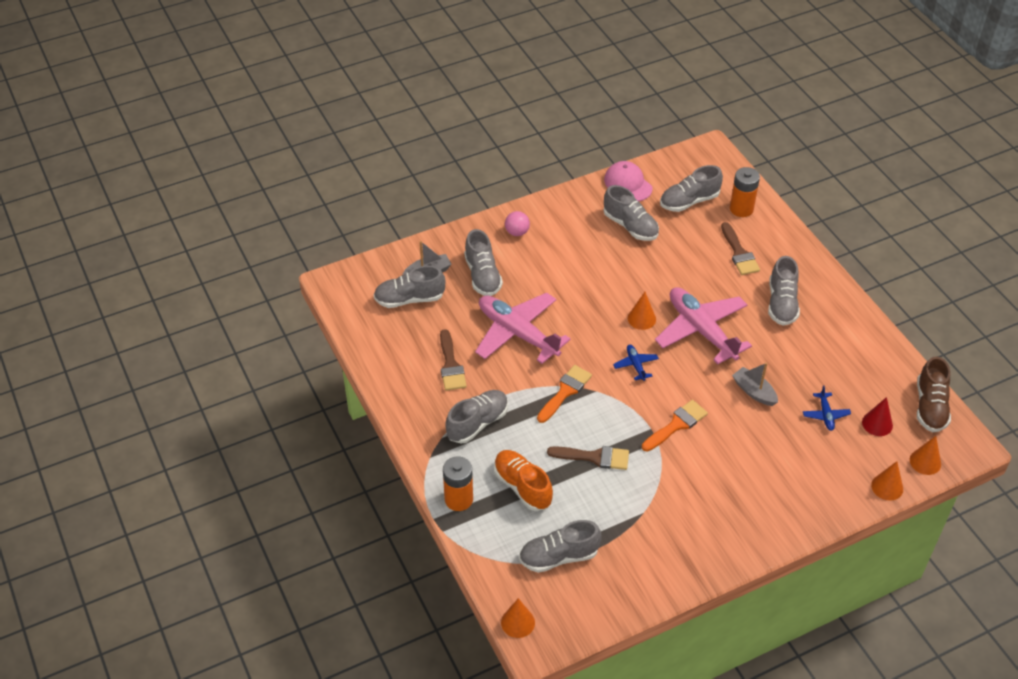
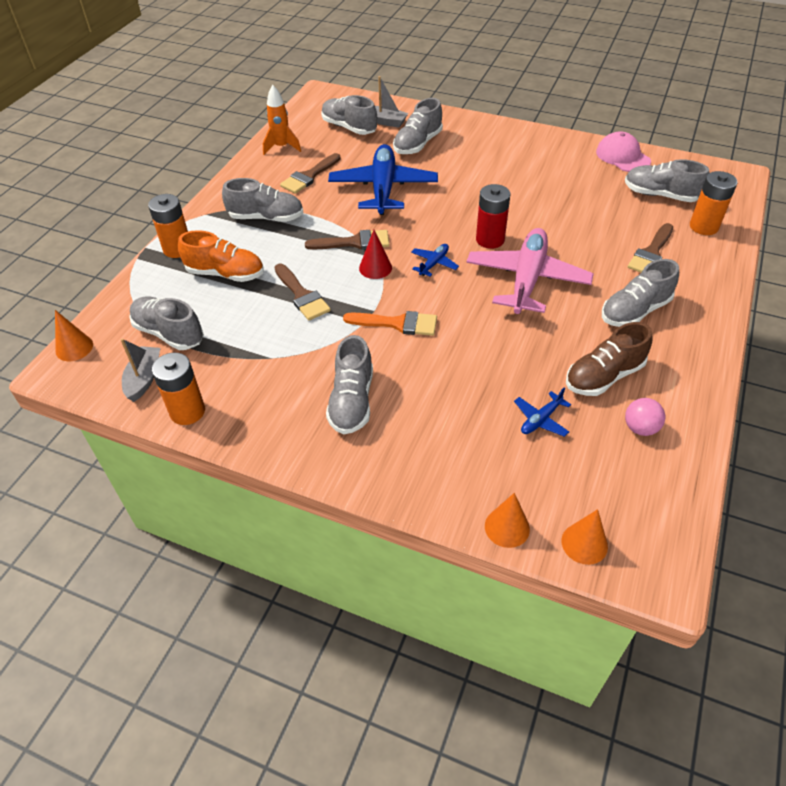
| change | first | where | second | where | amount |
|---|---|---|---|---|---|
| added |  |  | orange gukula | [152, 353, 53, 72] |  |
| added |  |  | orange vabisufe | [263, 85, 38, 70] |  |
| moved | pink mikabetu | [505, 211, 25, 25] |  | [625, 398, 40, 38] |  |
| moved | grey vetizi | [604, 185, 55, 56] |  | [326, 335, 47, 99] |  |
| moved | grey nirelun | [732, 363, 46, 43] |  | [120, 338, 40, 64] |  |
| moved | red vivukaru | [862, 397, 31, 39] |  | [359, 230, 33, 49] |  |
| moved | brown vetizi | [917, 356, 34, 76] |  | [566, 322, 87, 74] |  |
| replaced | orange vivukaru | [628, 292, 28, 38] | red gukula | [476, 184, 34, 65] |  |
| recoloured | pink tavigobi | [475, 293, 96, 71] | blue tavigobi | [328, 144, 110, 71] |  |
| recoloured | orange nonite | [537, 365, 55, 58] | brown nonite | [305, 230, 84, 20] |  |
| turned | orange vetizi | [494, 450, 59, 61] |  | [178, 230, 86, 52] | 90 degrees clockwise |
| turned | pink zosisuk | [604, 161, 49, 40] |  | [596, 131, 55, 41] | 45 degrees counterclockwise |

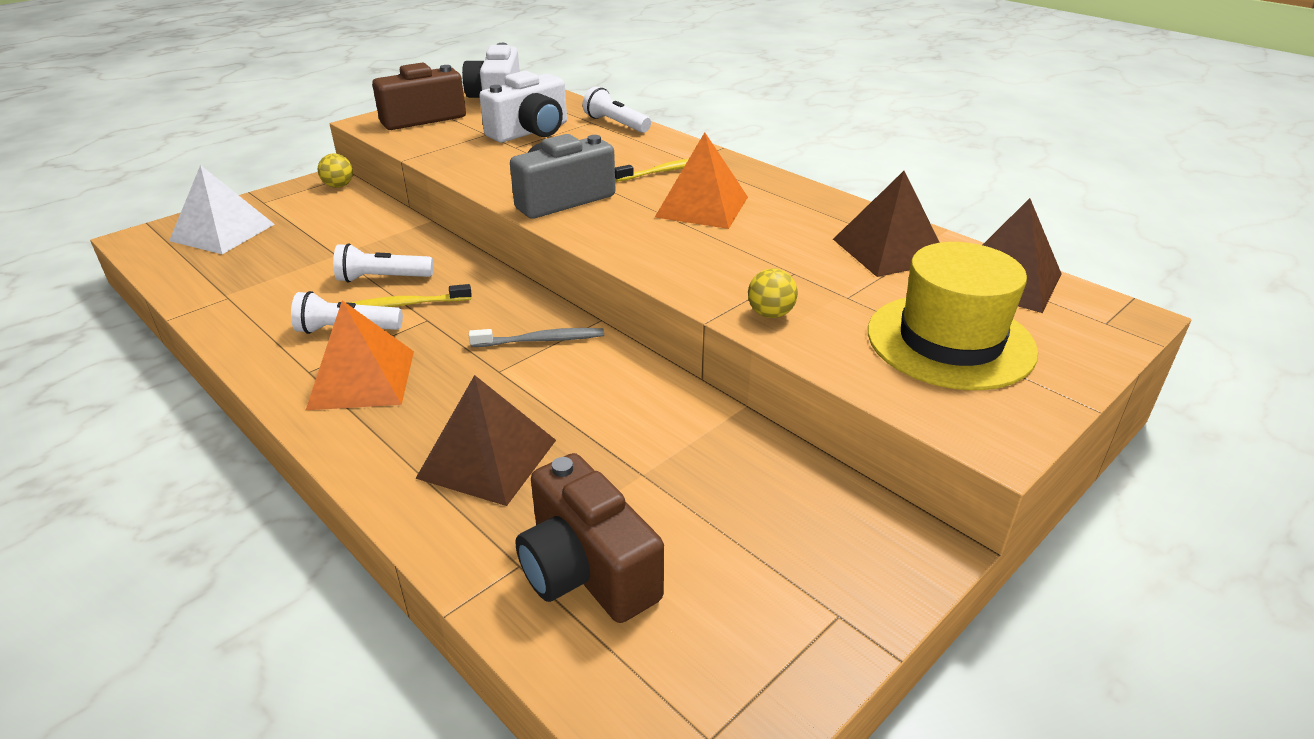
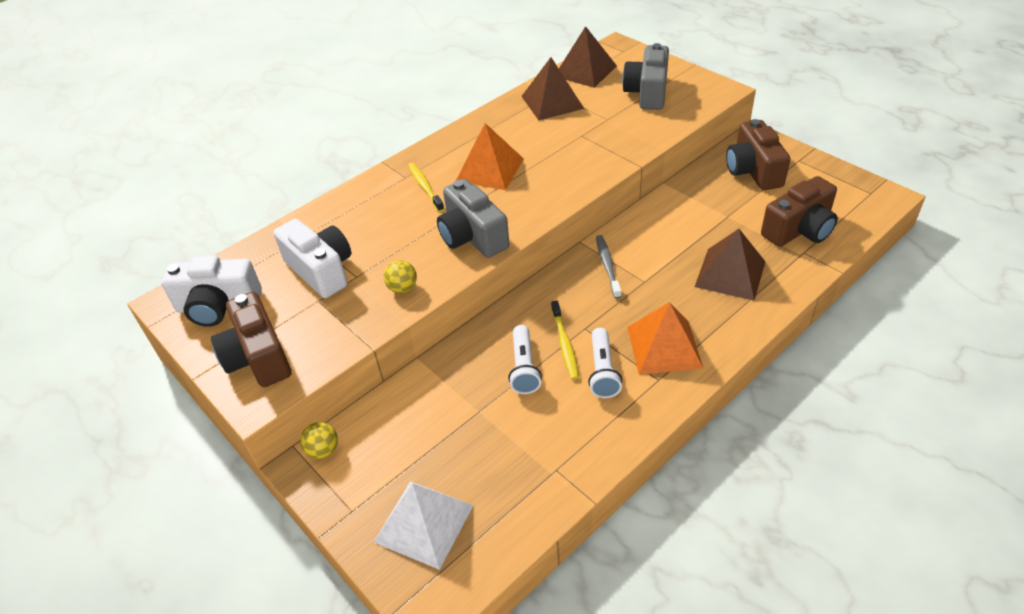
| change | first | where | second | where | amount |
|---|---|---|---|---|---|
| removed | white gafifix | [583, 86, 68, 47] |  |  |  |
| added |  |  | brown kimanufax | [726, 119, 65, 71] |  |
| moved | yellow mikabetu | [748, 268, 50, 50] |  | [384, 260, 33, 33] |  |
| replaced | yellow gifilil | [868, 242, 170, 148] | grey kimanufax | [622, 43, 47, 67] |  |

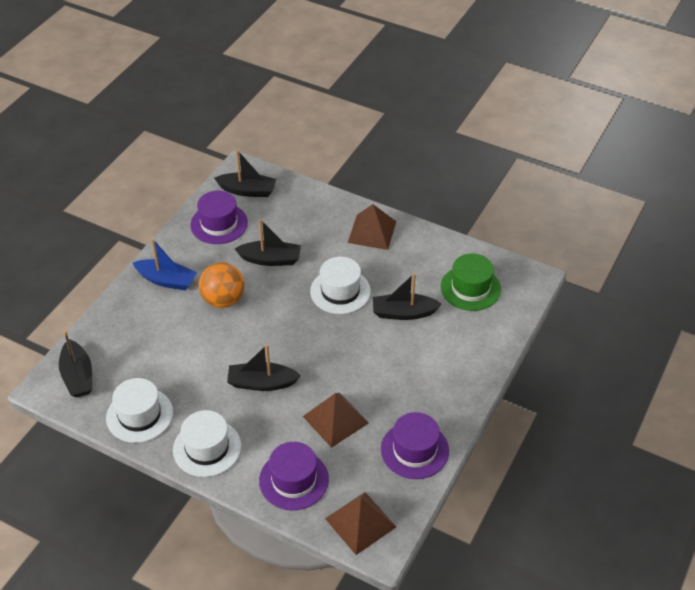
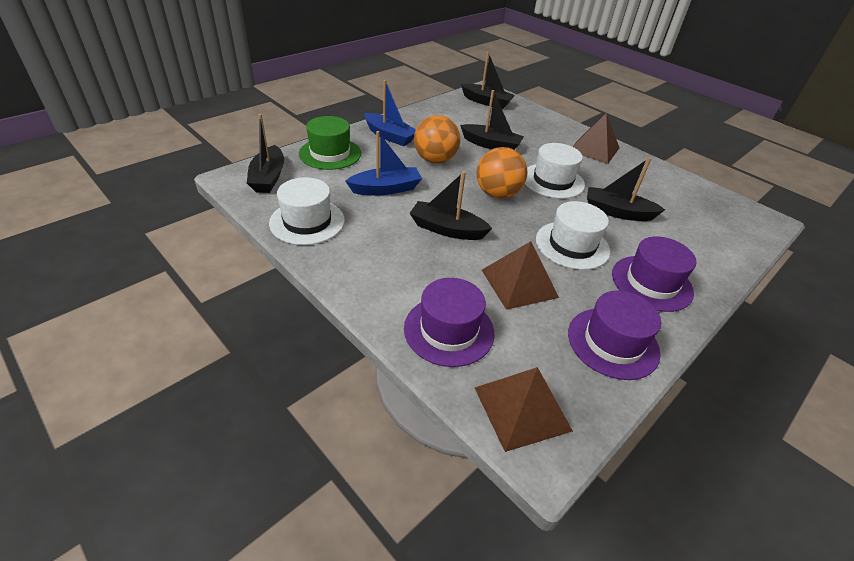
| change | first | where | second | where | amount |
|---|---|---|---|---|---|
| added |  |  | blue nirelun | [346, 131, 76, 64] |  |
| added |  |  | orange mikabetu | [476, 147, 51, 52] |  |
| moved | white gifilil | [173, 410, 68, 67] |  | [536, 201, 74, 69] |  |
| moved | purple gifilil | [190, 191, 58, 53] |  | [612, 236, 85, 76] |  |
| moved | green gifilil | [441, 253, 60, 58] |  | [299, 116, 62, 54] |  |

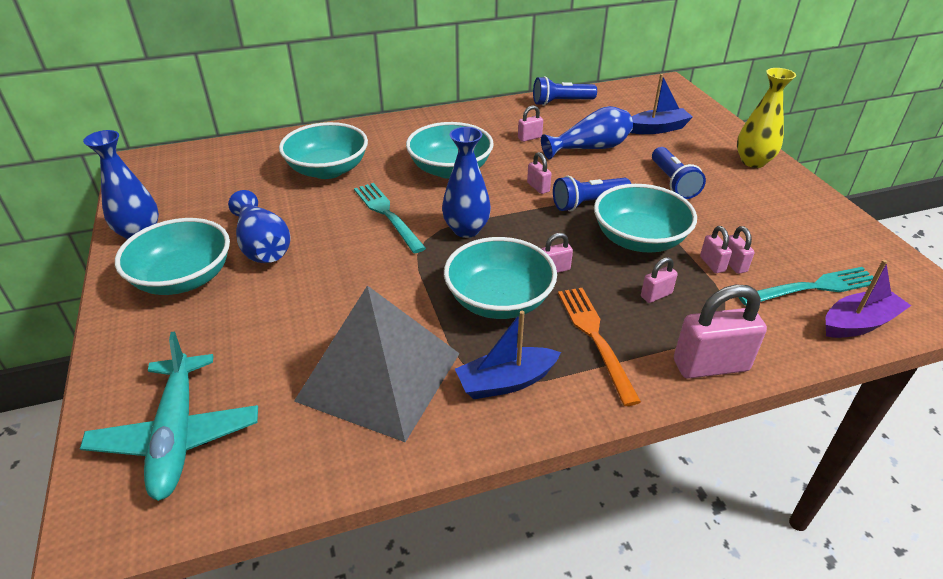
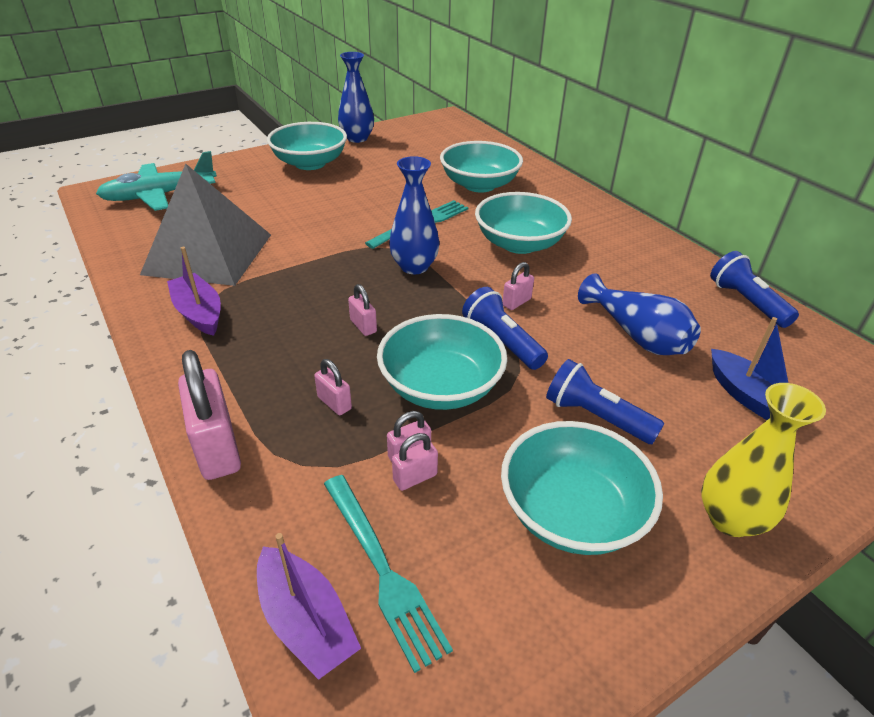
| change | first | where | second | where | amount |
|---|---|---|---|---|---|
| removed | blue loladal | [228, 190, 62, 73] |  |  |  |
| removed | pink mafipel | [518, 105, 25, 37] |  |  |  |
| removed | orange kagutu | [558, 288, 83, 118] |  |  |  |
| moved | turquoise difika | [444, 237, 113, 82] |  | [501, 421, 162, 134] |  |
| recoloured | blue nirelun | [455, 311, 106, 88] | purple nirelun | [167, 247, 54, 89] |  |
| turned | blue gafifix | [652, 147, 54, 52] |  | [546, 359, 118, 85] | 60 degrees clockwise |

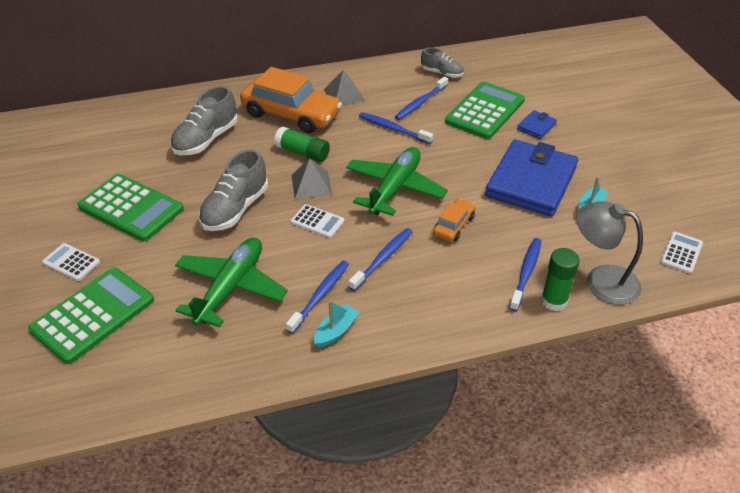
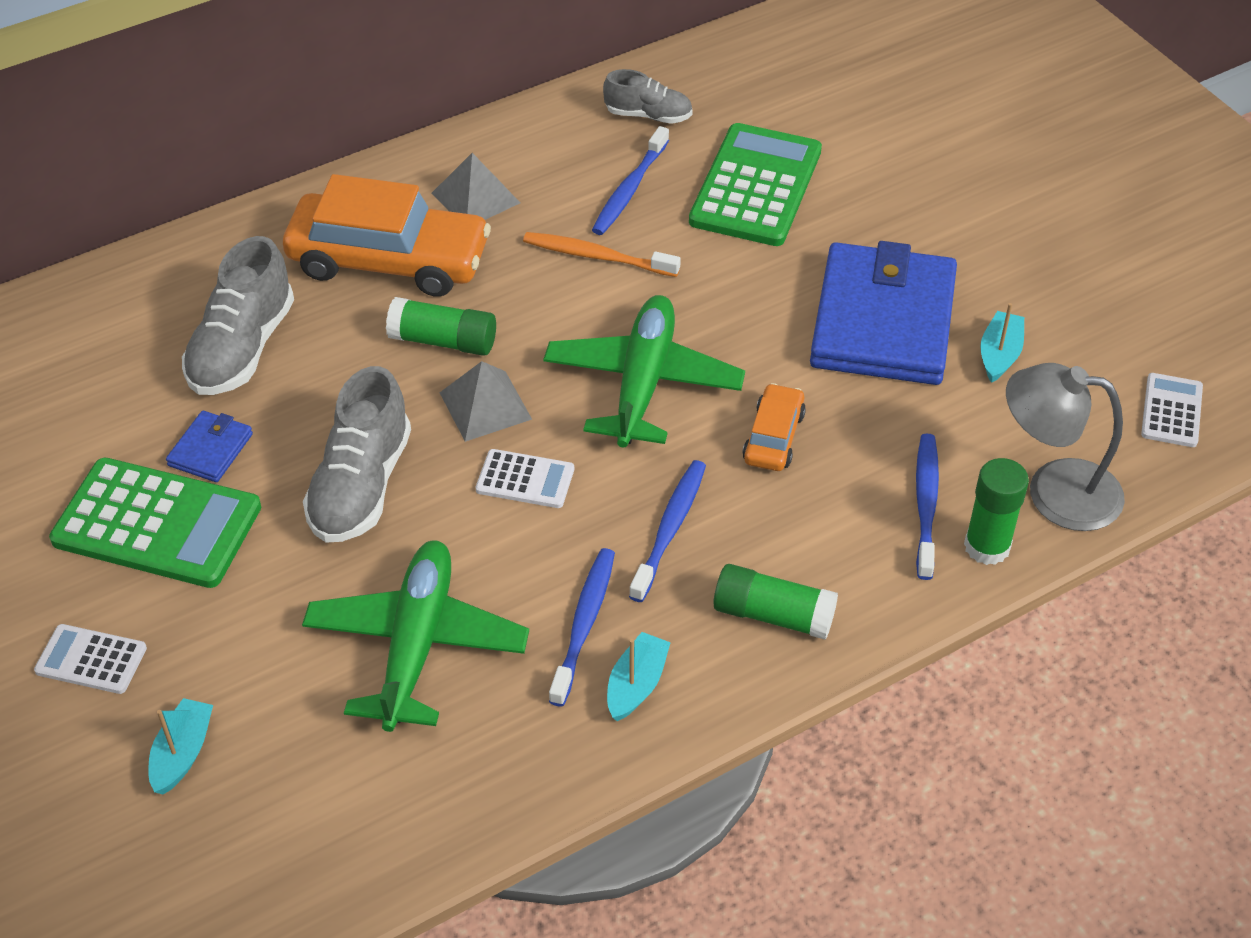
| change | first | where | second | where | amount |
|---|---|---|---|---|---|
| added |  |  | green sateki | [713, 564, 125, 76] |  |
| moved | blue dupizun | [517, 110, 40, 29] |  | [166, 411, 87, 71] |  |
| replaced | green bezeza | [28, 268, 126, 96] | turquoise nirelun | [148, 698, 65, 97] |  |
| recoloured | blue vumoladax | [359, 112, 74, 32] | orange vumoladax | [523, 232, 158, 45] |  |

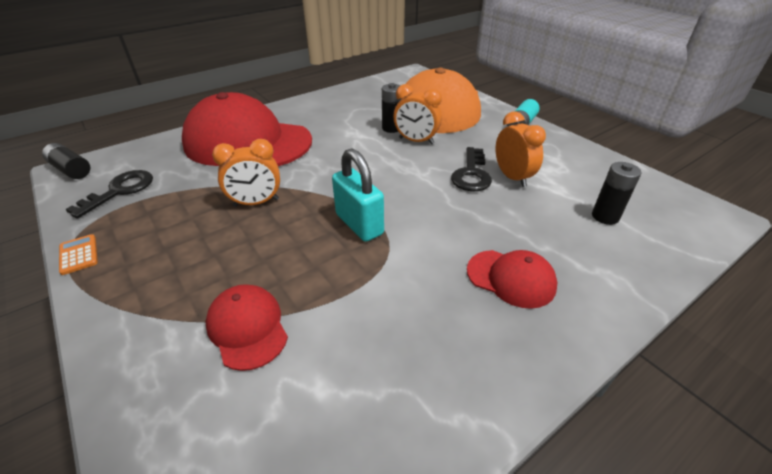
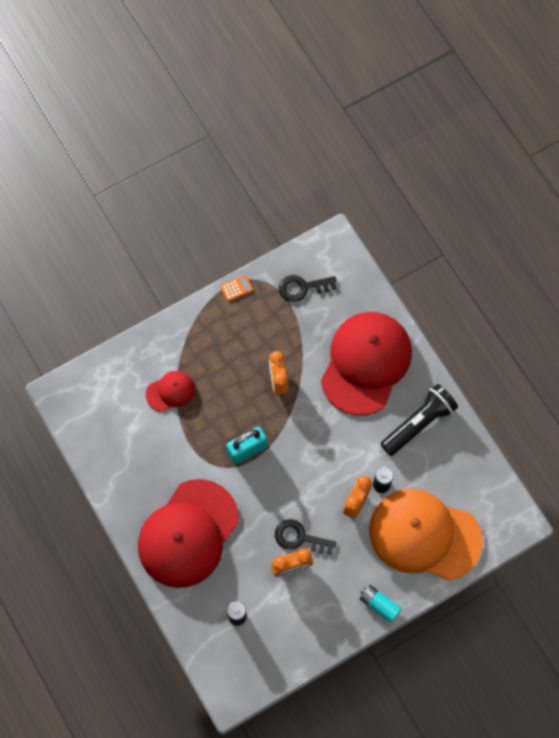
| change | first | where | second | where | amount |
|---|---|---|---|---|---|
| removed | black gukula | [42, 143, 48, 36] |  |  |  |
| added |  |  | black gafifix | [380, 384, 78, 72] |  |
| turned | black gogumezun | [66, 170, 87, 48] |  | [279, 275, 58, 27] | 135 degrees clockwise |
| resized | red zosisuk | [467, 250, 91, 59] |  | [138, 479, 101, 109] | x2.20 |

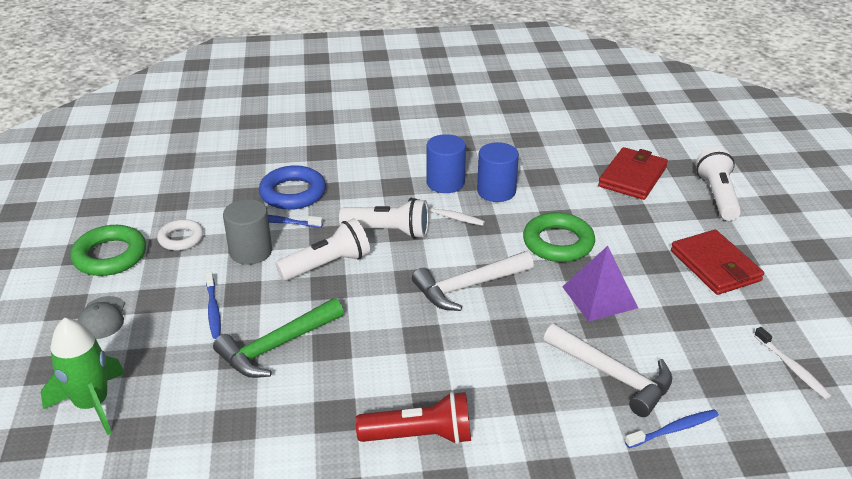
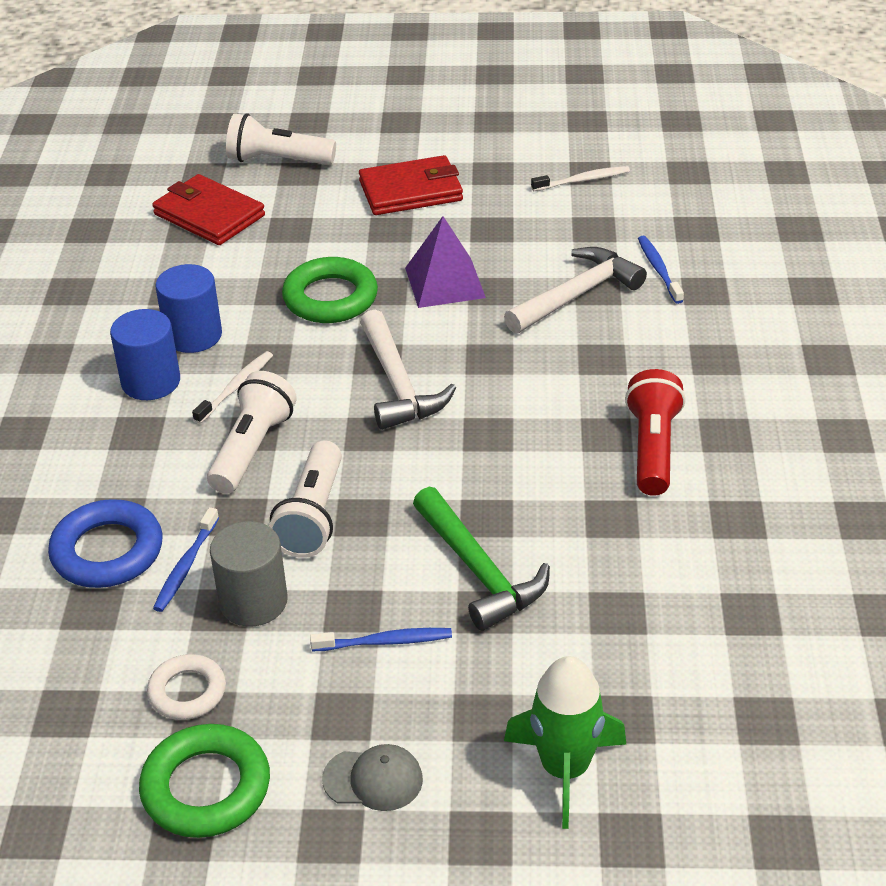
| change | first | where | second | where | amount |
|---|---|---|---|---|---|
| turned | white gafifix | [275, 218, 95, 63] |  | [269, 441, 73, 117] | 150 degrees counterclockwise |

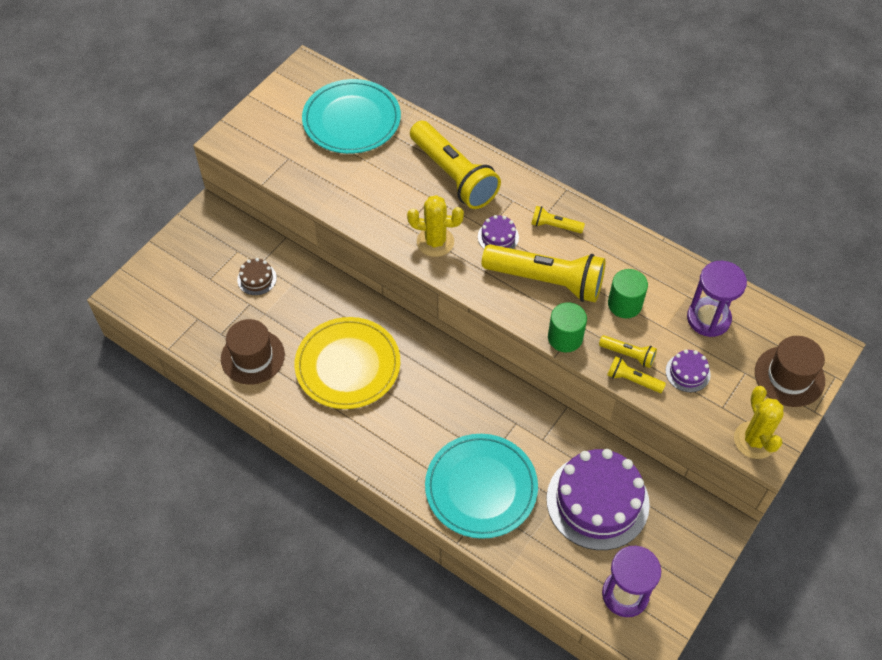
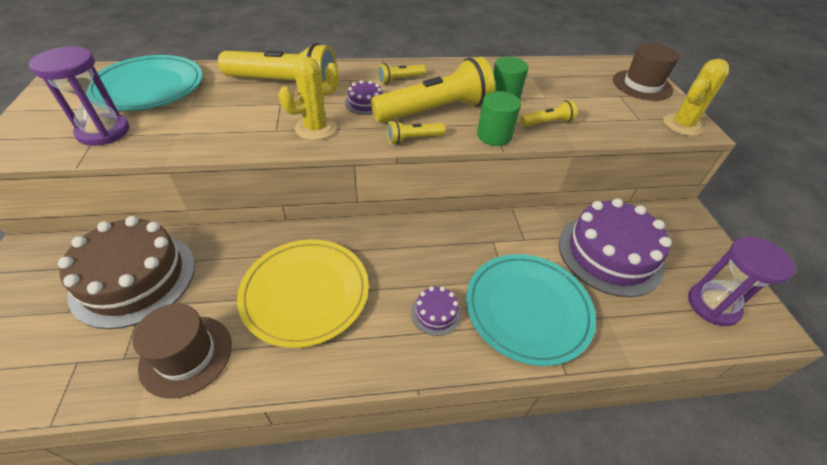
| change | first | where | second | where | amount |
|---|---|---|---|---|---|
| moved | yellow gafifix | [607, 356, 59, 37] |  | [387, 120, 59, 24] |  |
| moved | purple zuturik | [666, 349, 45, 43] |  | [411, 286, 50, 50] |  |
| moved | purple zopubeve | [687, 261, 60, 76] |  | [29, 46, 100, 100] |  |
| turned | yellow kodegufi | [734, 386, 50, 73] |  | [663, 59, 66, 77] | 75 degrees counterclockwise |
| resized | brown zuturik | [237, 258, 40, 37] |  | [58, 216, 137, 113] | x2.32 |

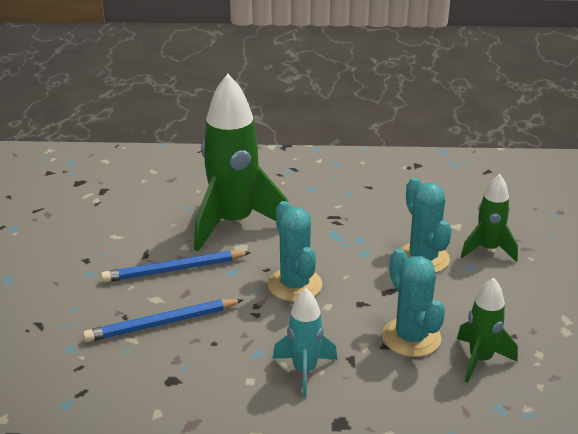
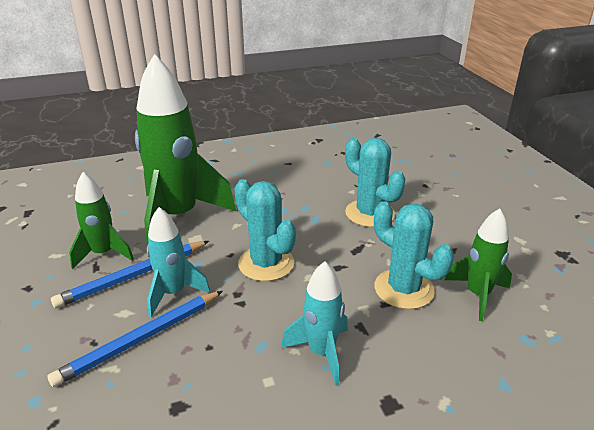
| change | first | where | second | where | amount |
|---|---|---|---|---|---|
| added |  |  | turquoise vabisufe | [147, 207, 63, 110] |  |
| moved | green vabisufe | [461, 174, 57, 88] |  | [69, 172, 65, 97] |  |

